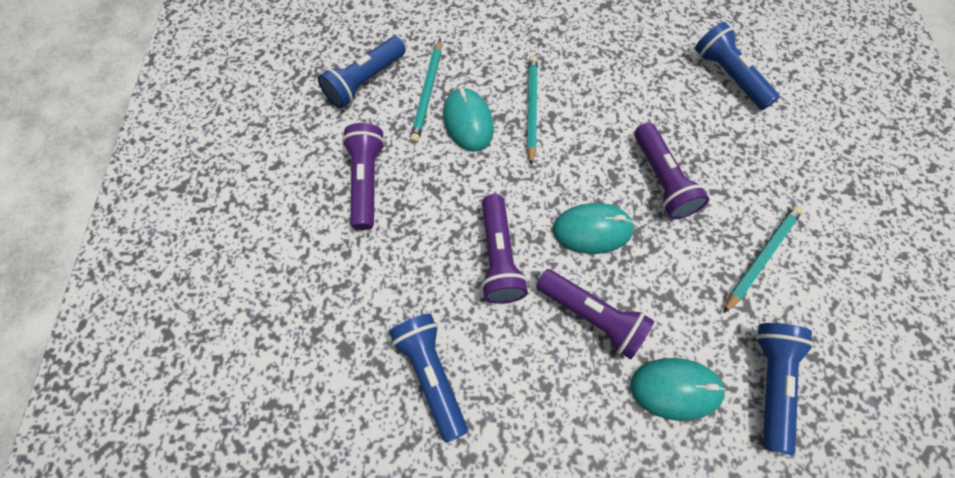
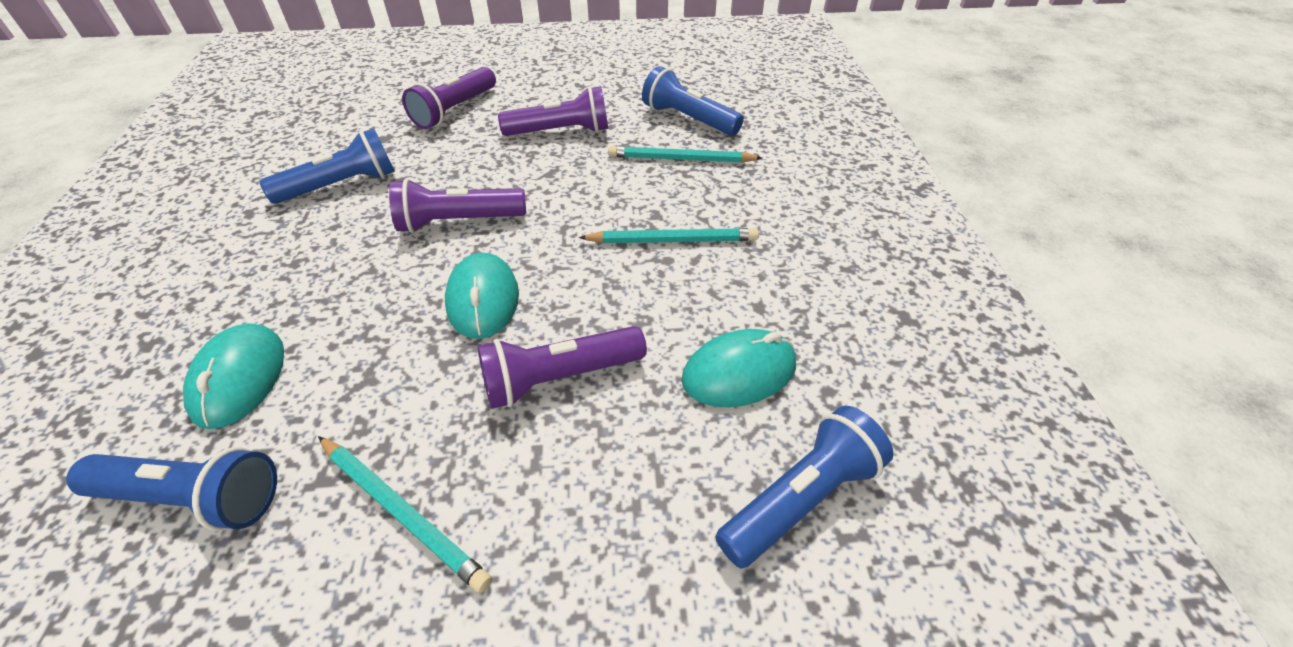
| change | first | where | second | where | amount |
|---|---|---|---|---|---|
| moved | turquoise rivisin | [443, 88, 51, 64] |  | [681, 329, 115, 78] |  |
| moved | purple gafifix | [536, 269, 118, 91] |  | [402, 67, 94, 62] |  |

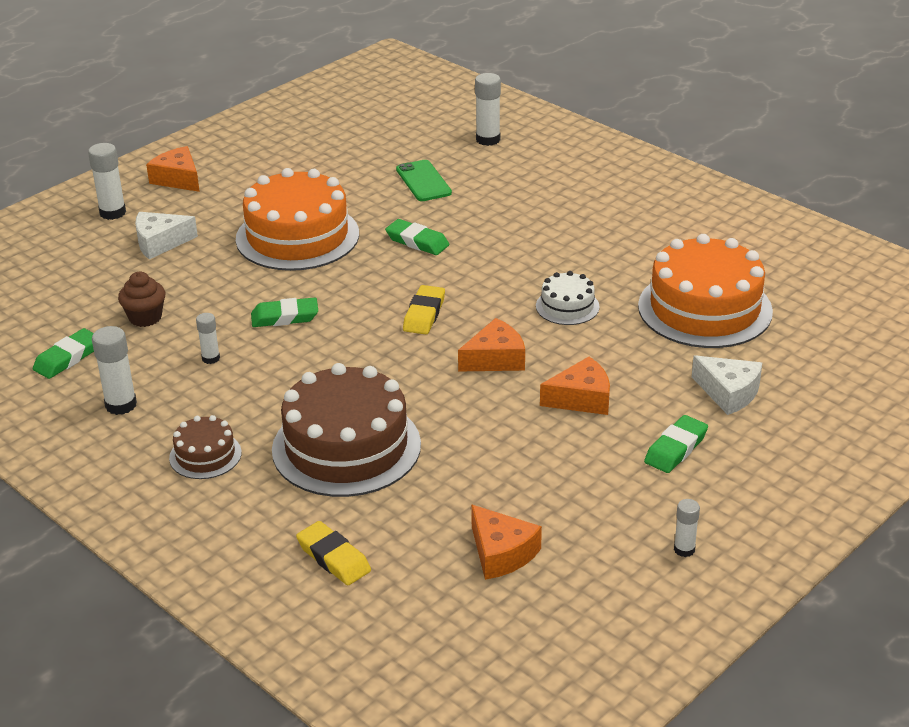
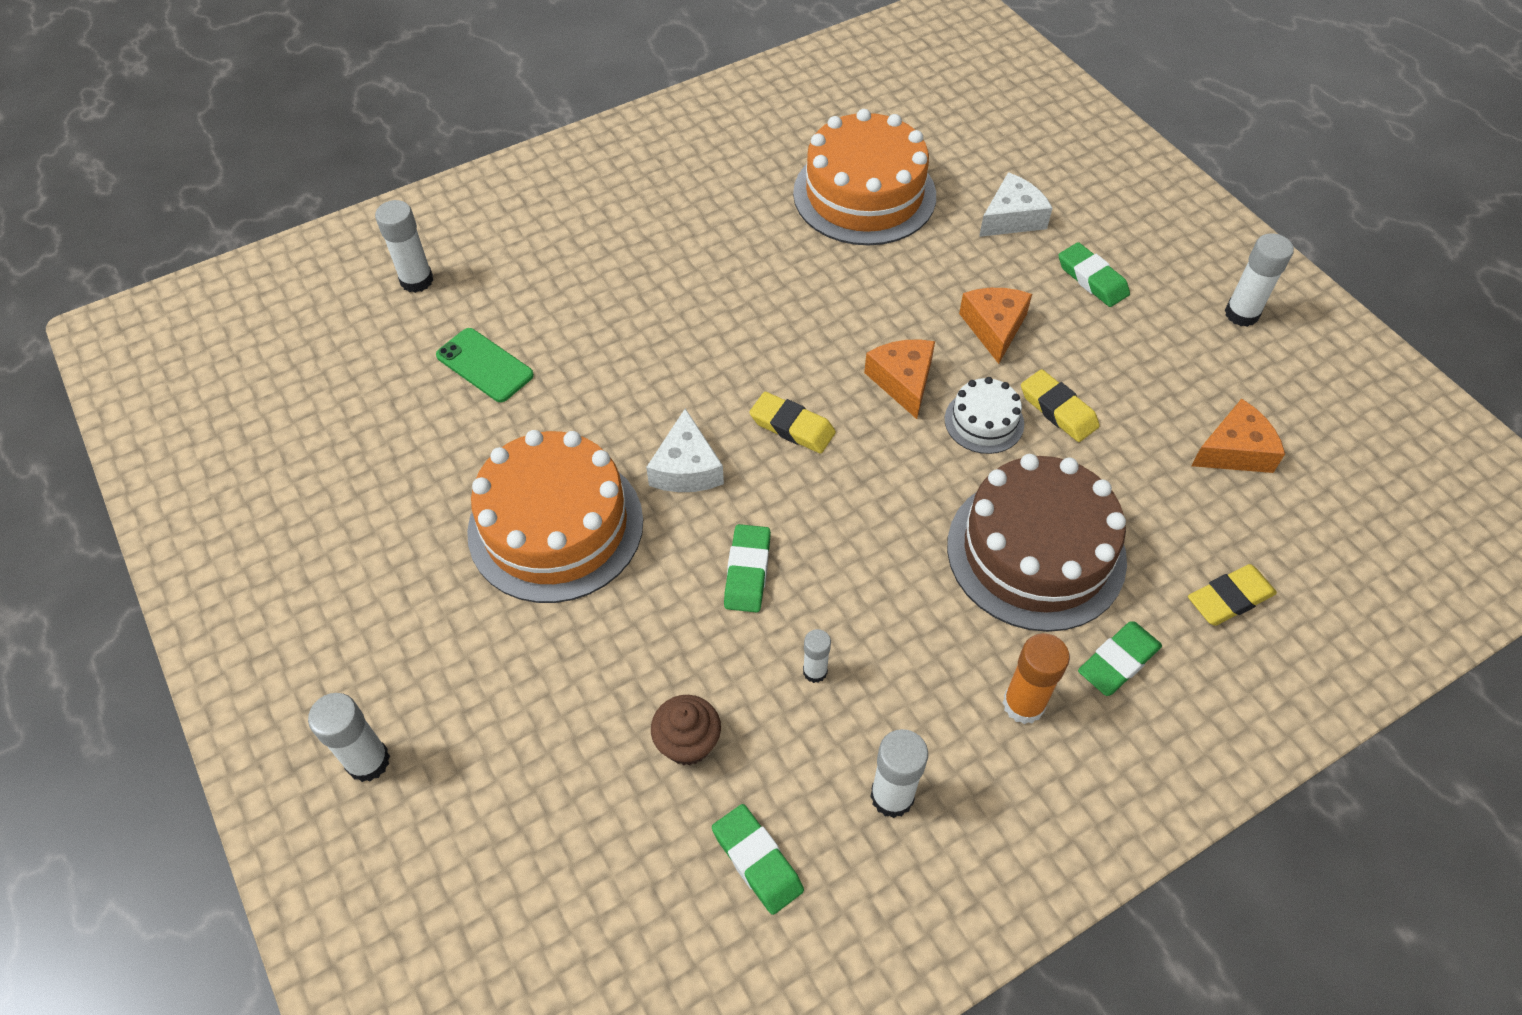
| change | first | where | second | where | amount |
|---|---|---|---|---|---|
| removed | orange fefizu | [146, 146, 54, 46] |  |  |  |
| added |  |  | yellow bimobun | [1021, 369, 79, 73] |  |
| moved | white fefizu | [135, 212, 63, 47] |  | [646, 408, 78, 84] |  |
| moved | green bimobun | [385, 219, 64, 36] |  | [1078, 621, 84, 75] |  |
| moved | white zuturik | [536, 271, 64, 54] |  | [945, 377, 79, 77] |  |
| replaced | brown zuturik | [169, 415, 73, 64] | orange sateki | [1003, 633, 67, 91] |  |
| turned | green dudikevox | [396, 160, 56, 41] |  | [436, 328, 98, 74] | 45 degrees clockwise |
| resized | white sateki | [674, 499, 26, 58] |  | [1225, 233, 69, 94] | x1.66 |

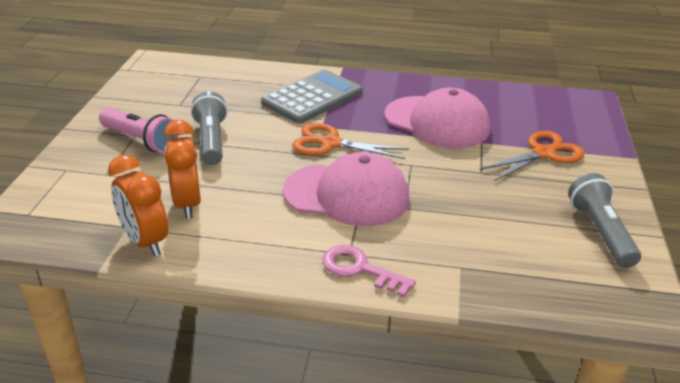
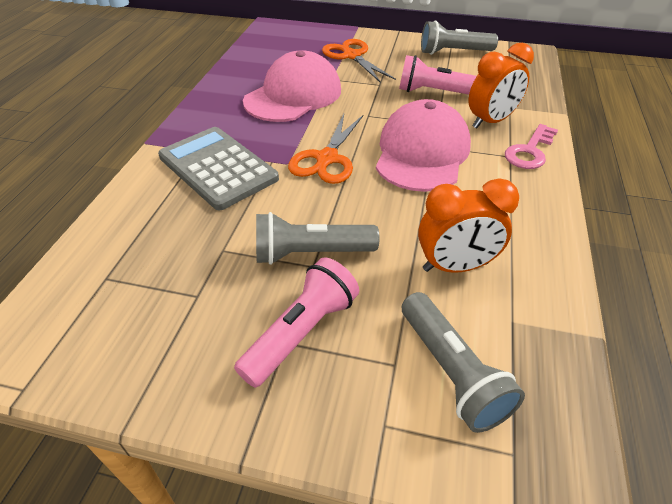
| change | first | where | second | where | amount |
|---|---|---|---|---|---|
| added |  |  | pink gafifix | [399, 55, 77, 40] |  |
| added |  |  | grey gafifix | [402, 292, 123, 141] |  |
| moved | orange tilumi | [108, 155, 60, 101] |  | [468, 43, 66, 86] |  |

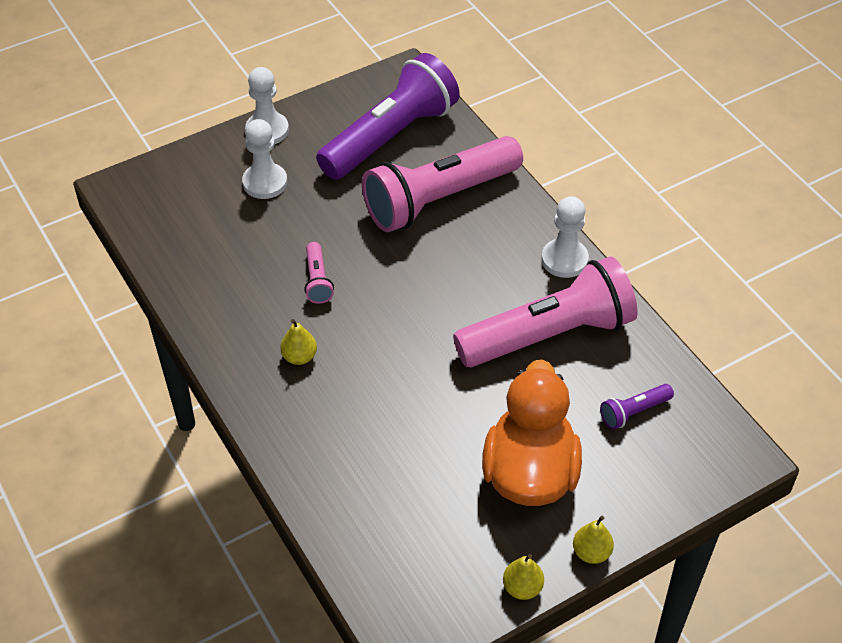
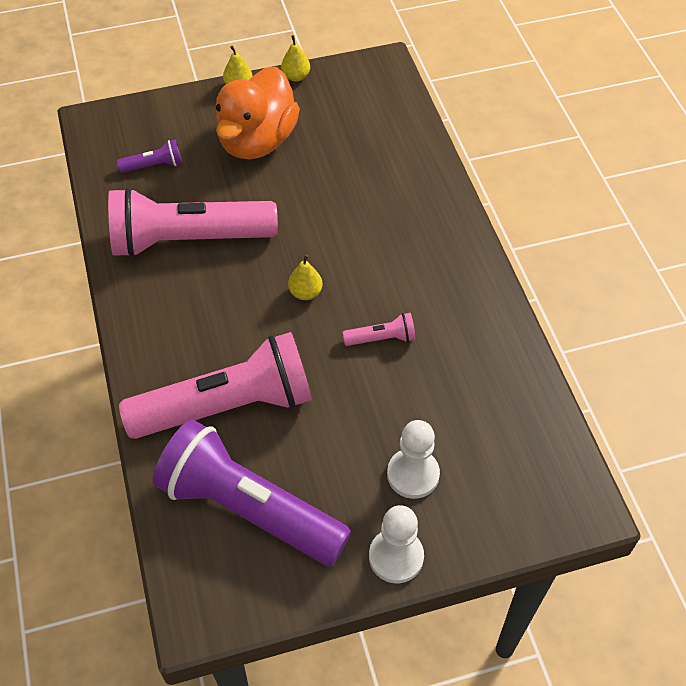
| change | first | where | second | where | amount |
|---|---|---|---|---|---|
| removed | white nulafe | [541, 196, 48, 82] |  |  |  |
| moved | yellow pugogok | [280, 319, 37, 46] |  | [288, 254, 35, 46] |  |
| turned | pink gafifix | [304, 242, 30, 62] |  | [343, 313, 72, 33] | 75 degrees clockwise |
| turned | purple gafifix | [316, 53, 144, 127] |  | [153, 420, 198, 146] | 60 degrees clockwise |

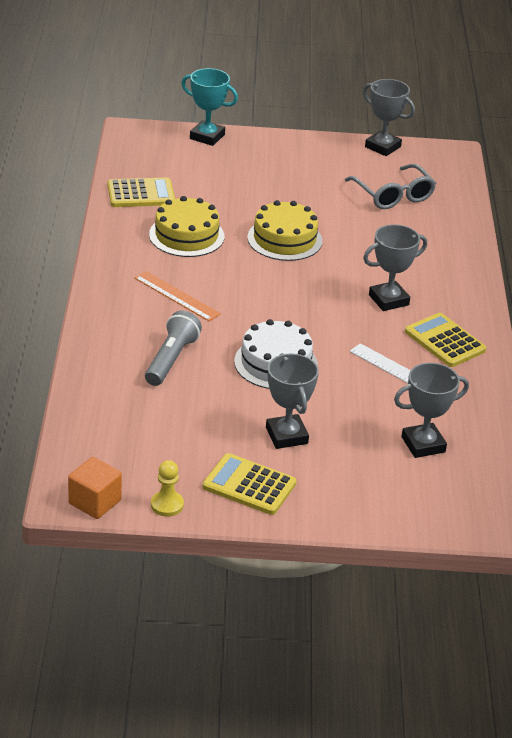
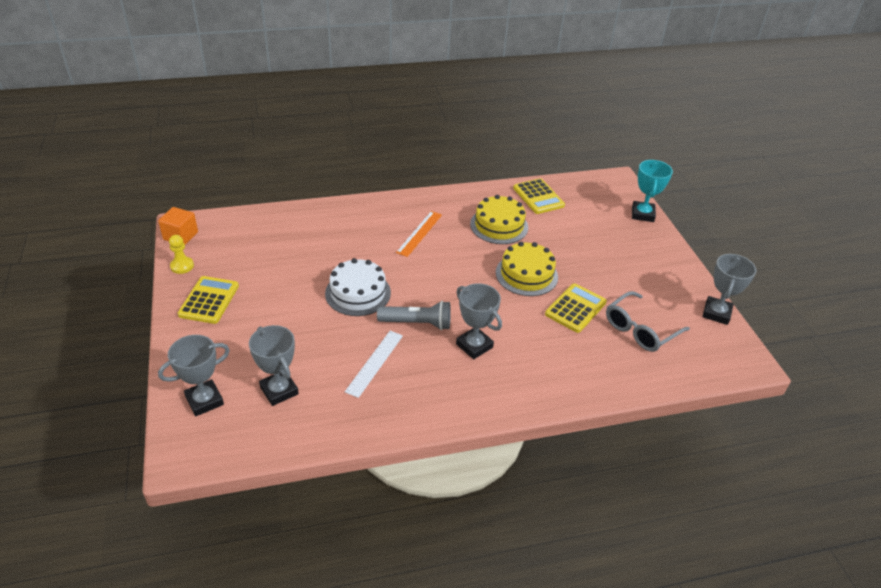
| change | first | where | second | where | amount |
|---|---|---|---|---|---|
| moved | grey gafifix | [145, 311, 57, 75] |  | [377, 301, 74, 29] |  |
| moved | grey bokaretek | [266, 353, 53, 96] |  | [158, 335, 72, 81] |  |
| moved | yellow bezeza | [405, 313, 82, 54] |  | [545, 283, 62, 50] |  |

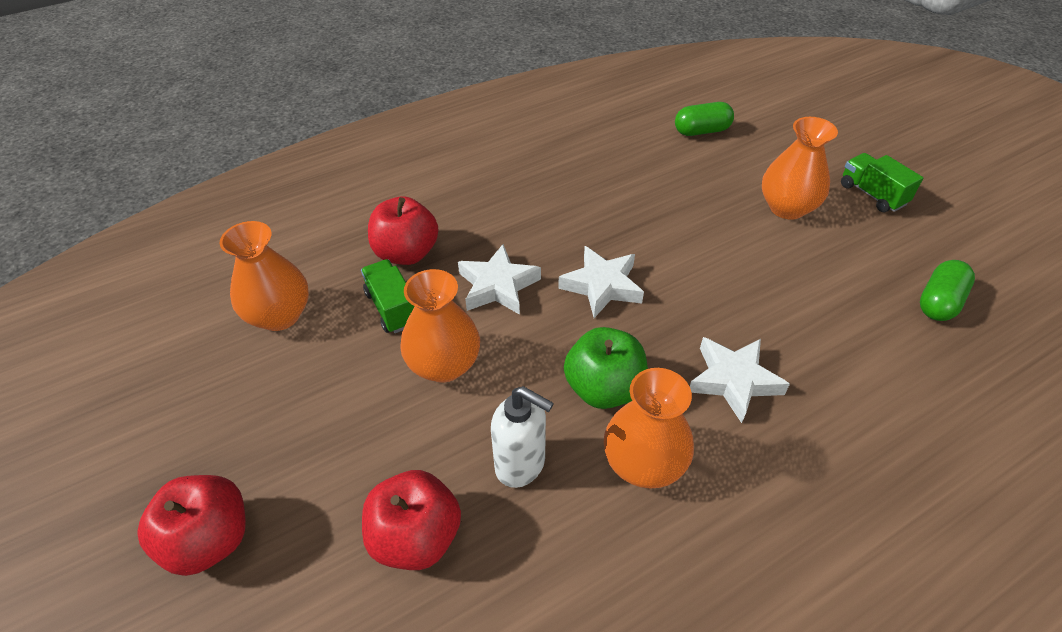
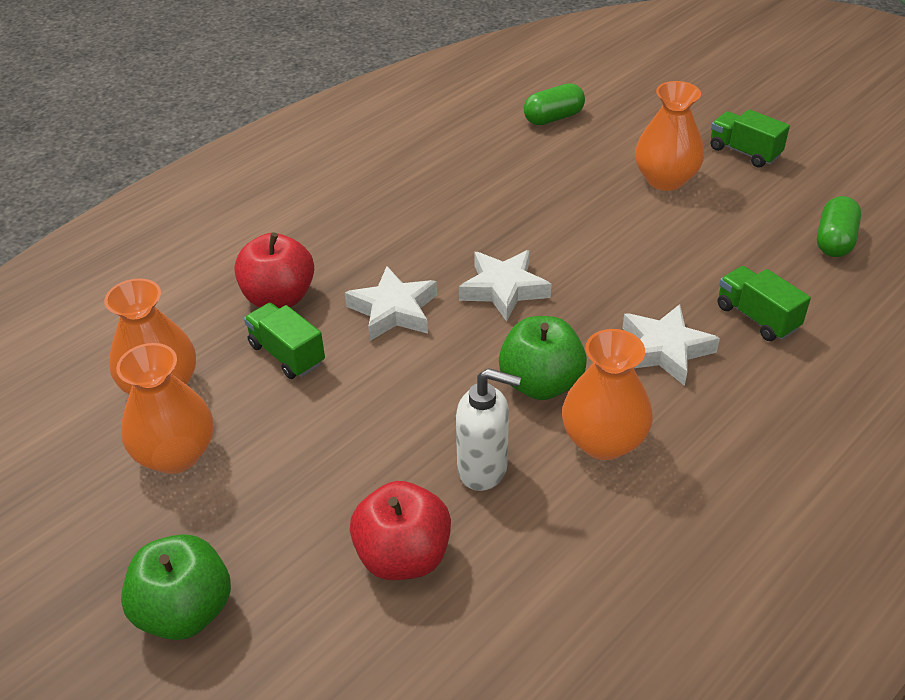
| change | first | where | second | where | amount |
|---|---|---|---|---|---|
| added |  |  | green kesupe | [718, 266, 93, 75] |  |
| moved | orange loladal | [400, 269, 80, 114] |  | [116, 343, 97, 131] |  |
| recoloured | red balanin | [137, 475, 109, 101] | green balanin | [121, 534, 110, 106] |  |

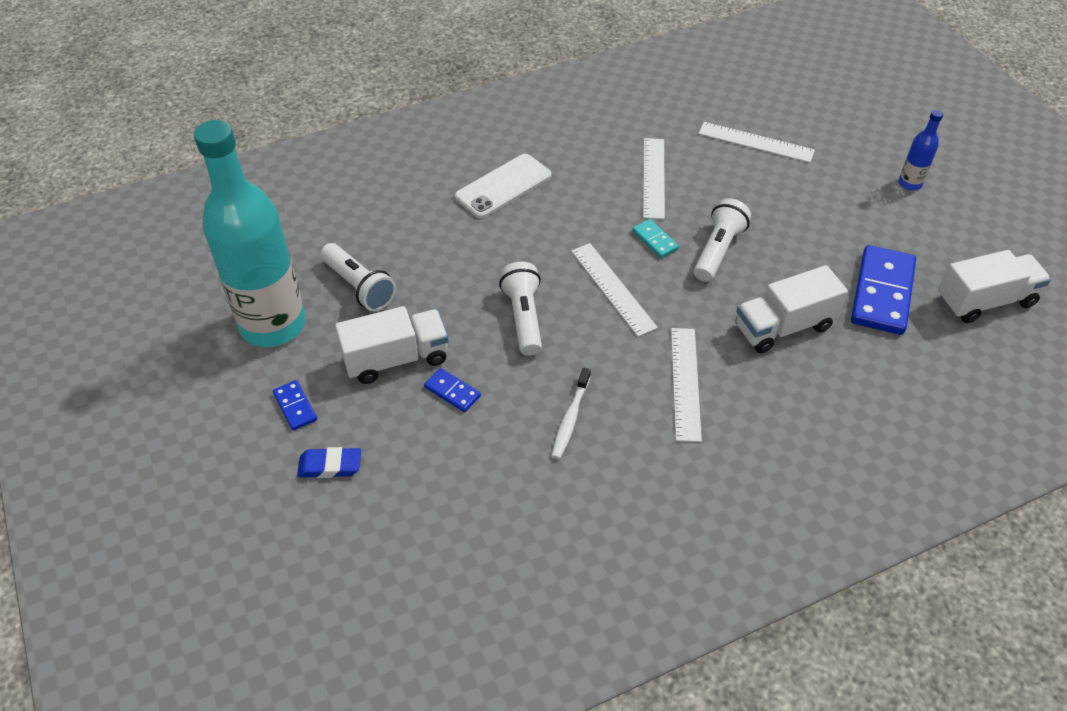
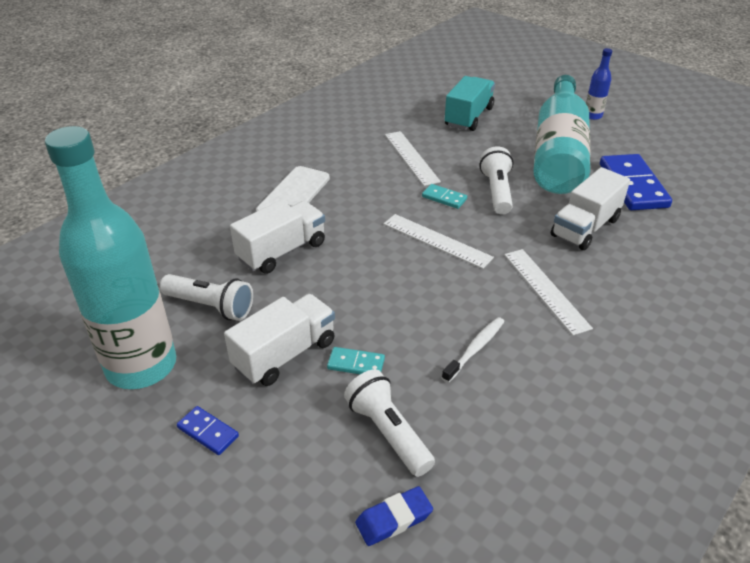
| change | first | where | second | where | amount |
|---|---|---|---|---|---|
| added |  |  | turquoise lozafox | [533, 75, 58, 119] |  |
| moved | blue bimobun | [297, 447, 64, 31] |  | [355, 486, 78, 60] |  |
| moved | white gafifix | [499, 262, 43, 94] |  | [344, 369, 91, 108] |  |
| moved | white kesupe | [938, 250, 113, 73] |  | [230, 200, 95, 74] |  |
| replaced | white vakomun | [698, 122, 117, 41] | turquoise kesupe | [445, 76, 50, 55] |  |
| recoloured | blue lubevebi | [424, 368, 57, 44] | turquoise lubevebi | [327, 347, 58, 27] |  |
| turned | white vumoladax | [551, 368, 40, 91] |  | [442, 317, 62, 66] | 135 degrees counterclockwise |

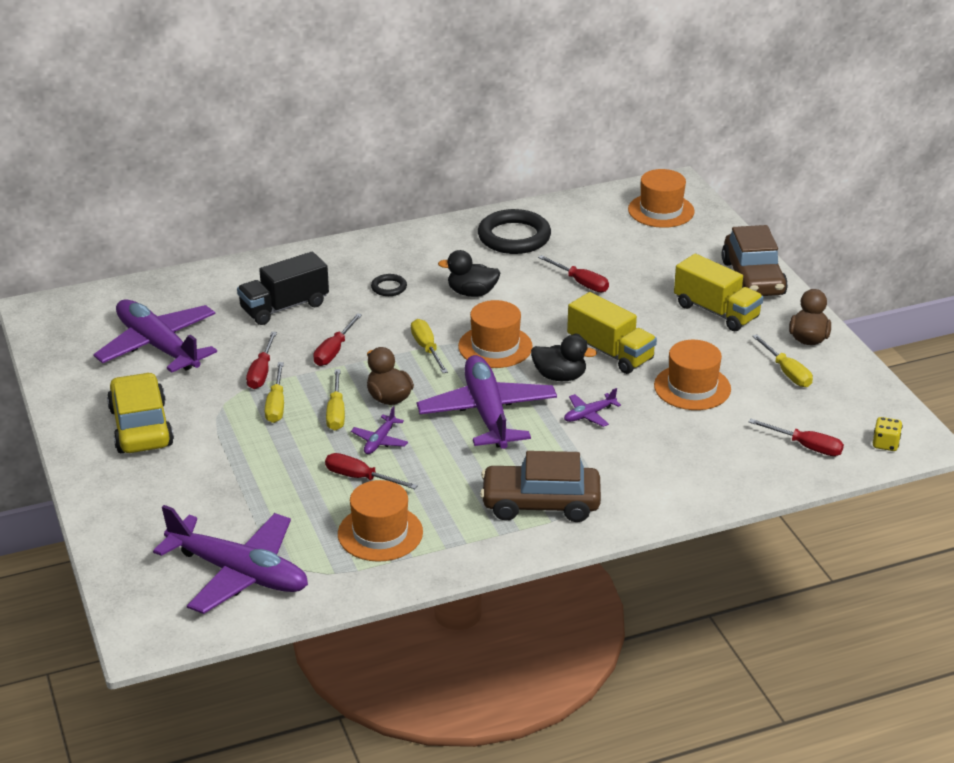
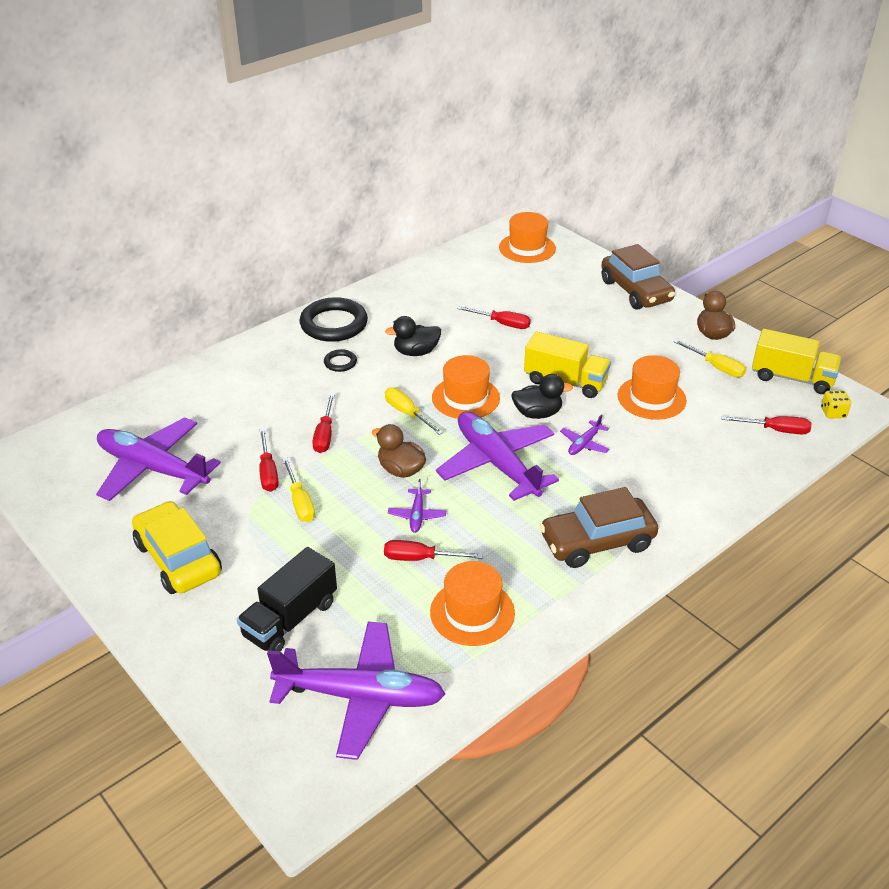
| change | first | where | second | where | amount |
|---|---|---|---|---|---|
| removed | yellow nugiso | [326, 369, 19, 62] |  |  |  |
| moved | black kesupe | [237, 252, 92, 73] |  | [237, 547, 100, 104] |  |
| moved | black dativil | [478, 209, 73, 45] |  | [300, 297, 68, 45] |  |
| moved | yellow kesupe | [674, 254, 90, 77] |  | [752, 329, 90, 65] |  |

